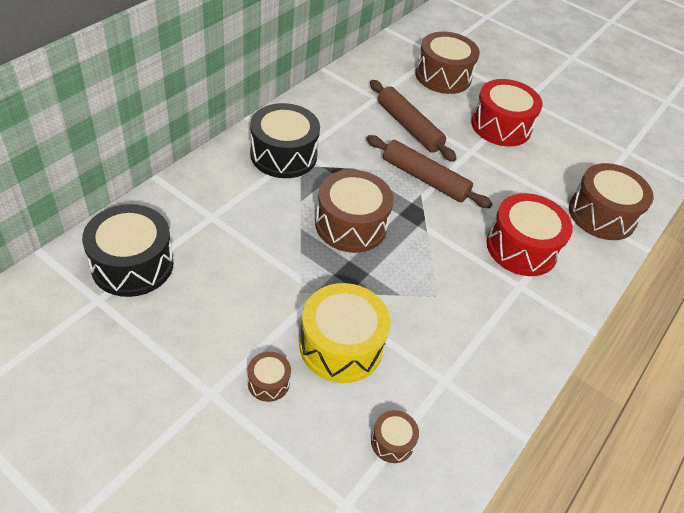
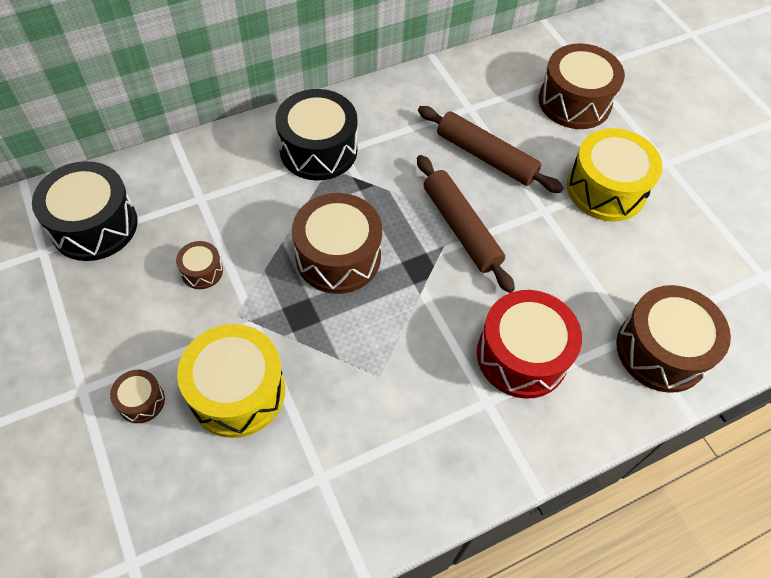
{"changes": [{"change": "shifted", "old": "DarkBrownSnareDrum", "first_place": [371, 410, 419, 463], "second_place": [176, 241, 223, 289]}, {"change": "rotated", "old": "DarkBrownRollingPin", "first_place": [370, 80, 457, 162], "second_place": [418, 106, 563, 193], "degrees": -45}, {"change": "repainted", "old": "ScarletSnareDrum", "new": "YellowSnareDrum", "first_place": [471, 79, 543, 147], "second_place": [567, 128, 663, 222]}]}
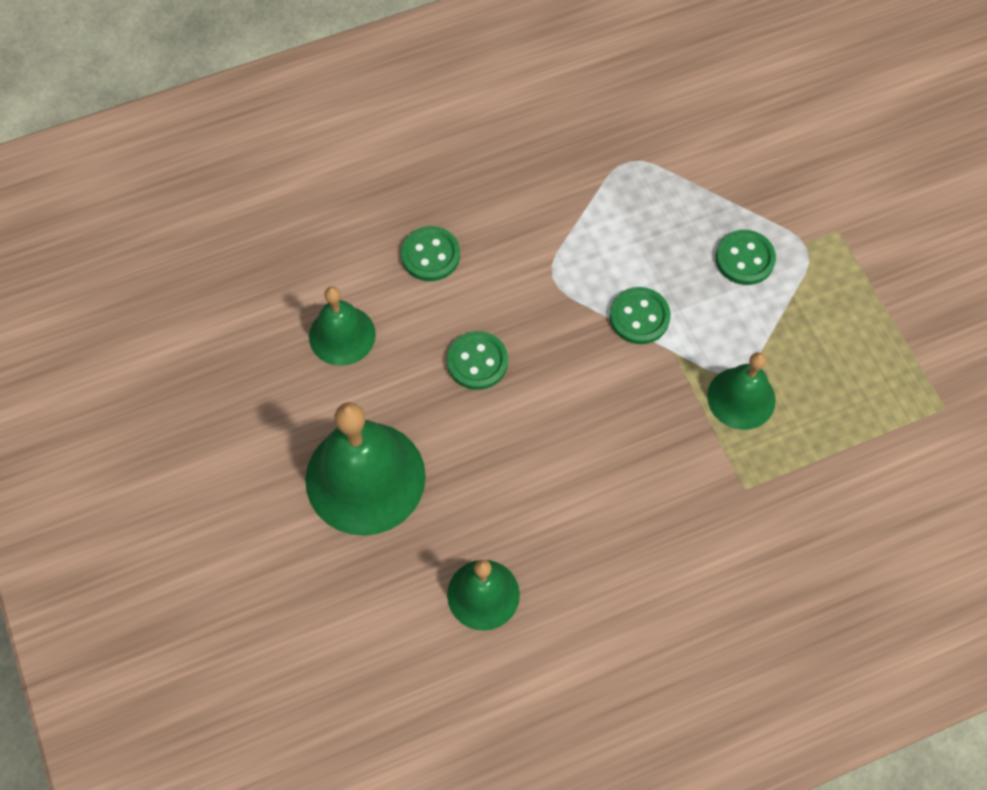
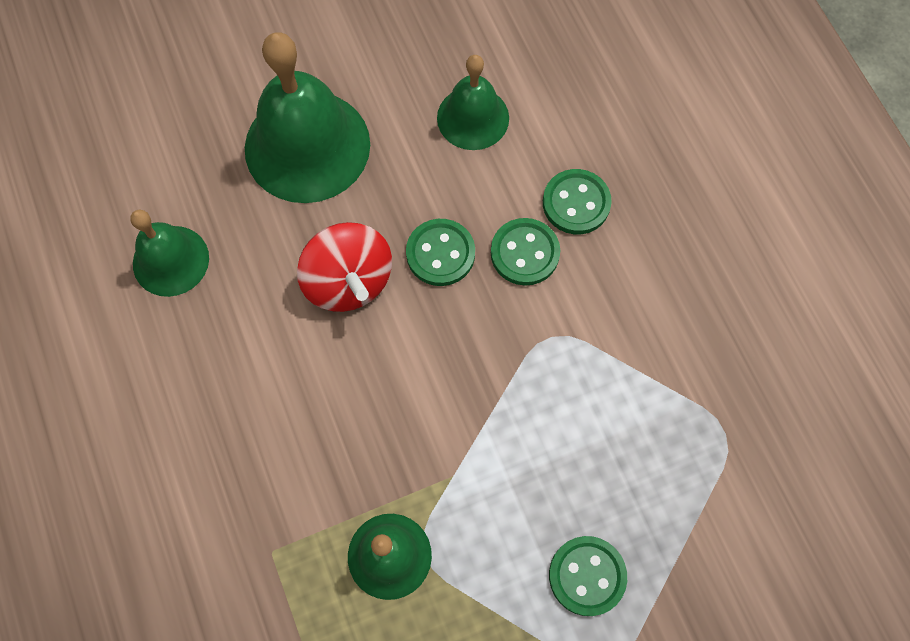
{"changes": [{"change": "new", "new": "ScarletSpinningTop", "second_place": [297, 222, 392, 312]}, {"change": "shifted", "old": "LeafGreenShirtButton", "first_place": [610, 287, 671, 344], "second_place": [491, 218, 560, 286]}]}
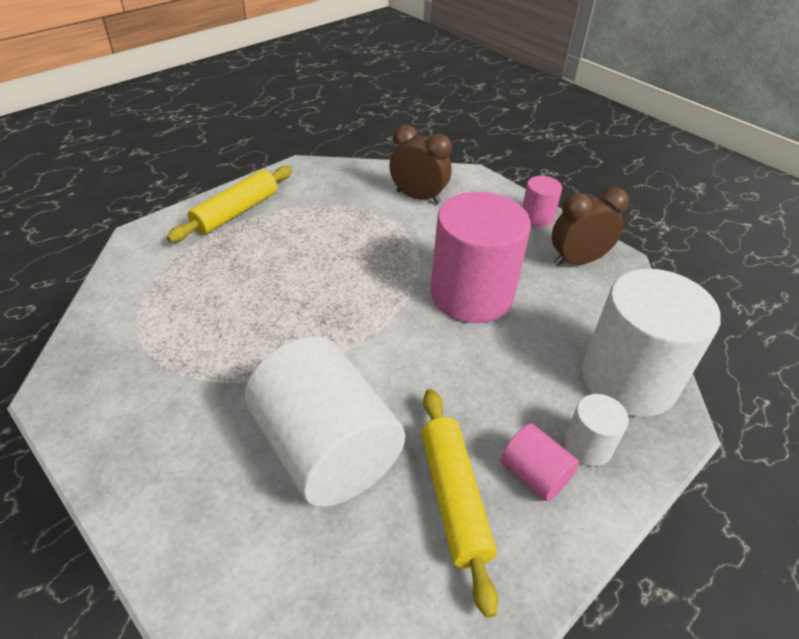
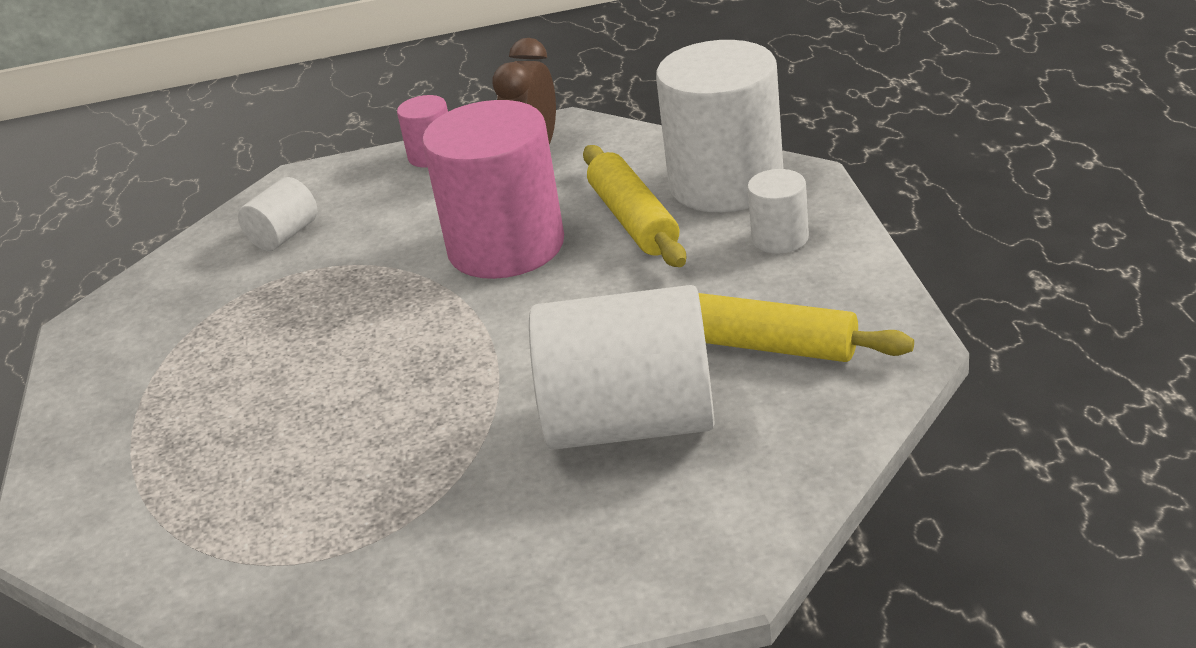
{"changes": [{"change": "swapped", "old": "DarkBrownAlarmClock", "new": "WhiteCylinder", "first_place": [389, 124, 452, 204], "second_place": [238, 177, 317, 251]}, {"change": "shifted", "old": "YellowRollingPin", "first_place": [167, 166, 292, 242], "second_place": [583, 145, 686, 267]}, {"change": "gone", "old": "PinkCylinder", "first_place": [501, 424, 579, 501]}]}
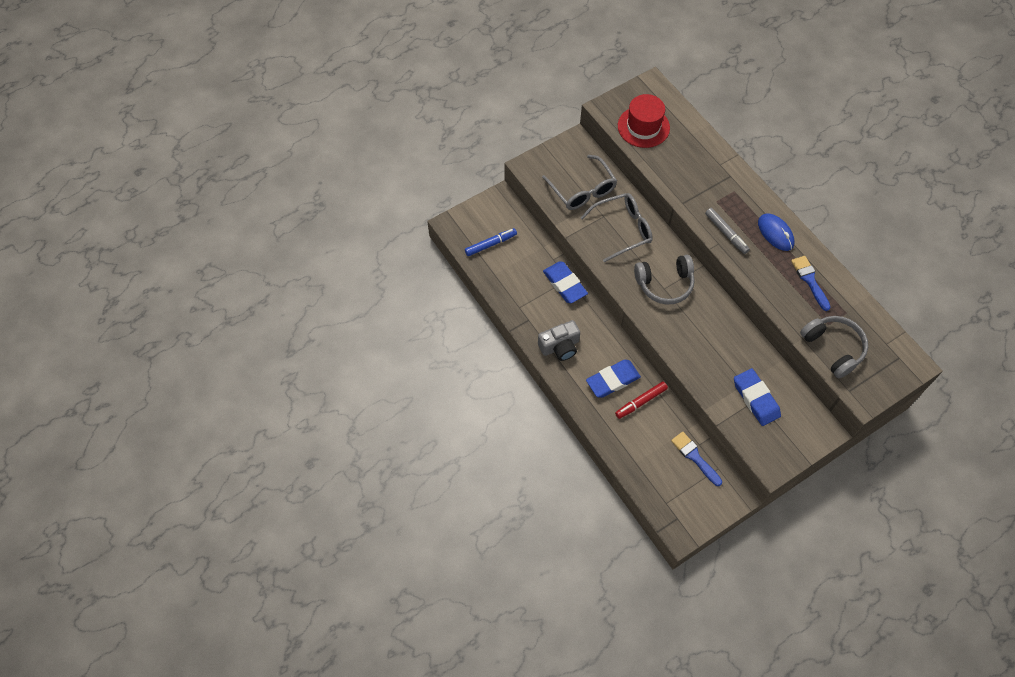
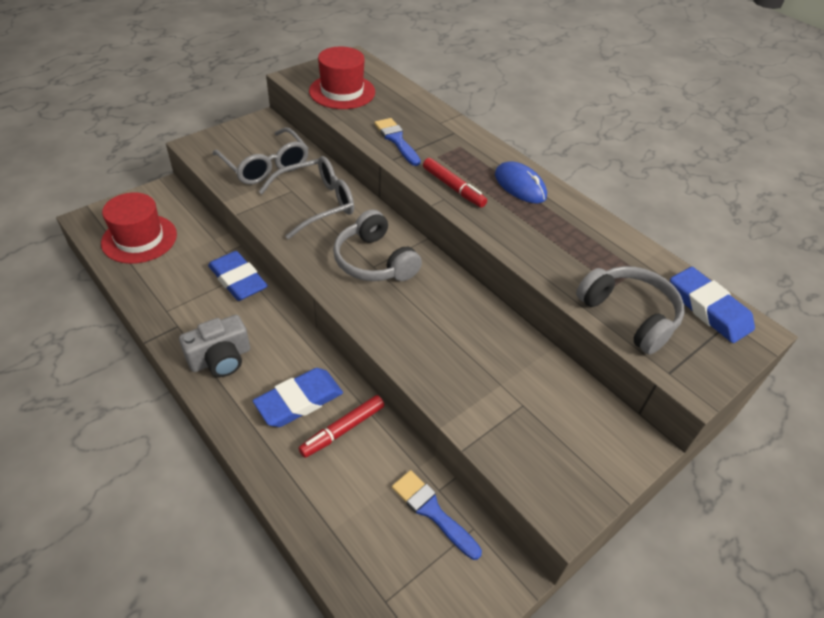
{"changes": [{"change": "swapped", "old": "RoyalBlueFeltPen", "new": "ScarletHat", "first_place": [465, 228, 517, 256], "second_place": [101, 192, 177, 264]}, {"change": "rotated", "old": "GrayHeadset", "first_place": [634, 255, 695, 305], "second_place": [333, 209, 422, 281], "degrees": 75}, {"change": "shifted", "old": "RoyalBlueBrush", "first_place": [791, 256, 830, 311], "second_place": [374, 118, 421, 166]}, {"change": "repainted", "old": "GrayFeltPen", "new": "ScarletFeltPen", "first_place": [705, 208, 750, 254], "second_place": [423, 158, 487, 208]}, {"change": "shifted", "old": "RoyalBlueEraser", "first_place": [734, 368, 781, 426], "second_place": [670, 267, 755, 343]}]}
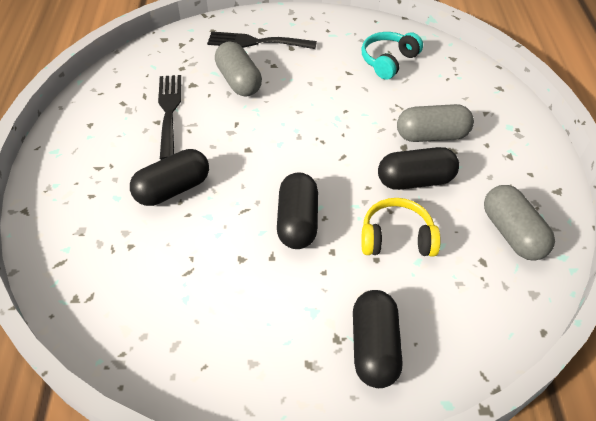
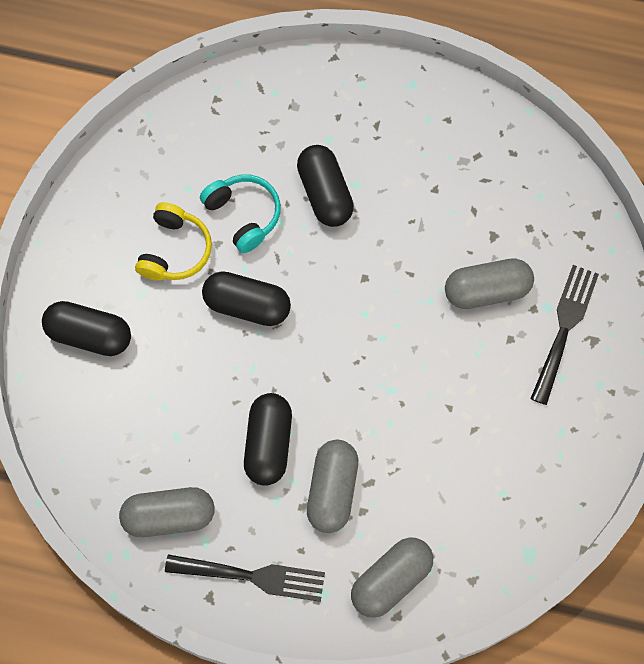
{"changes": [{"change": "shifted", "old": "YellowHeadset", "first_place": [361, 198, 441, 257], "second_place": [135, 202, 212, 281]}, {"change": "shifted", "old": "EbonyFork", "first_place": [158, 75, 181, 160], "second_place": [165, 554, 325, 602]}, {"change": "shifted", "old": "TurquoiseHeadset", "first_place": [361, 32, 423, 80], "second_place": [200, 174, 281, 253]}, {"change": "new", "new": "GrayCapsule", "second_place": [351, 537, 433, 618]}]}
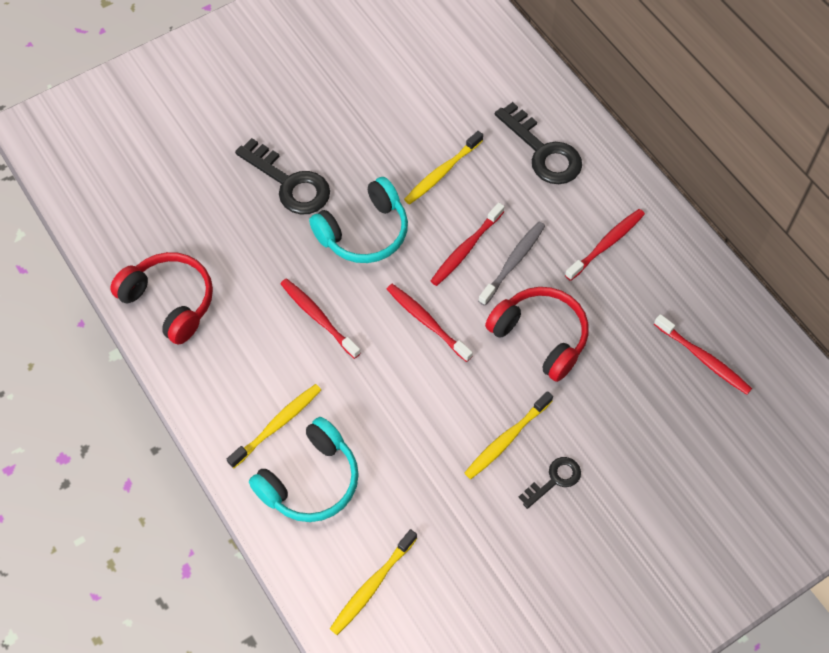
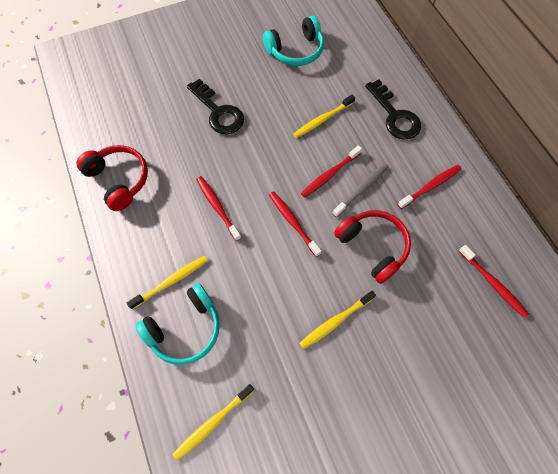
{"changes": [{"change": "shifted", "old": "TurquoiseHeadset", "first_place": [309, 177, 408, 263], "second_place": [263, 16, 324, 66]}, {"change": "gone", "old": "EbonyDoorKey", "first_place": [518, 457, 581, 509]}]}
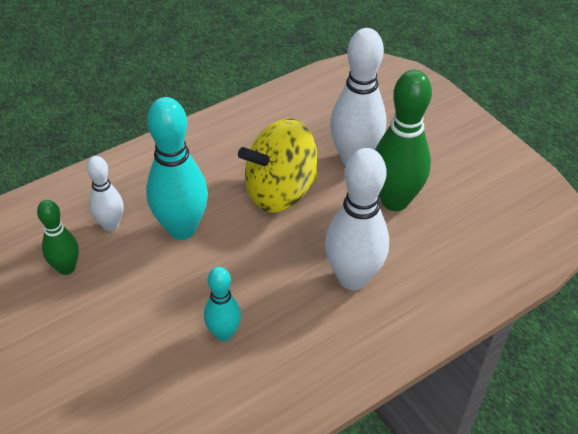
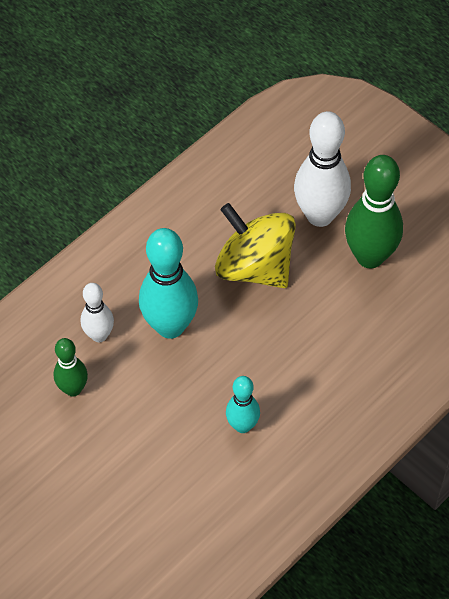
{"changes": [{"change": "rotated", "old": "YellowSpinningTop", "first_place": [238, 118, 318, 212], "second_place": [215, 203, 296, 288], "degrees": 75}, {"change": "gone", "old": "WhiteBowlingPin", "first_place": [325, 148, 389, 290]}]}
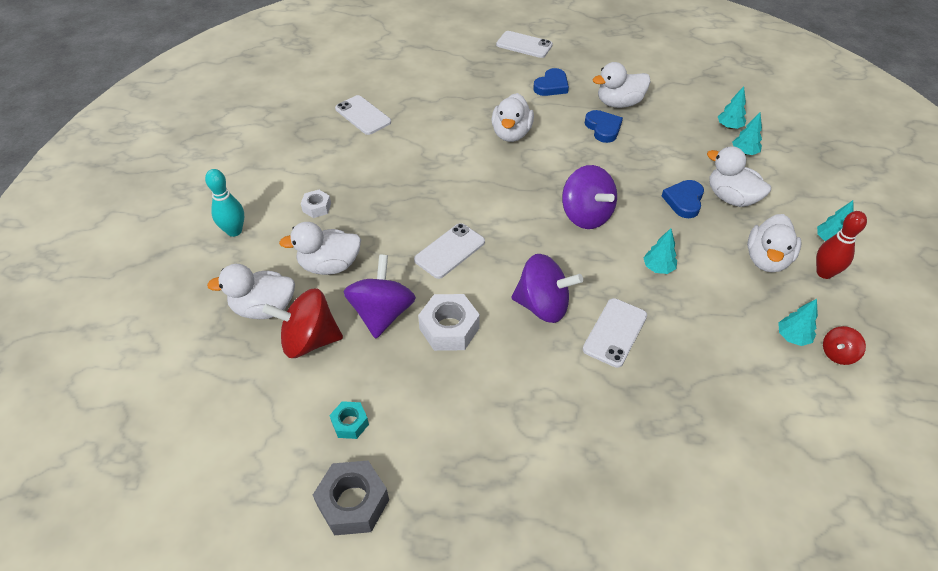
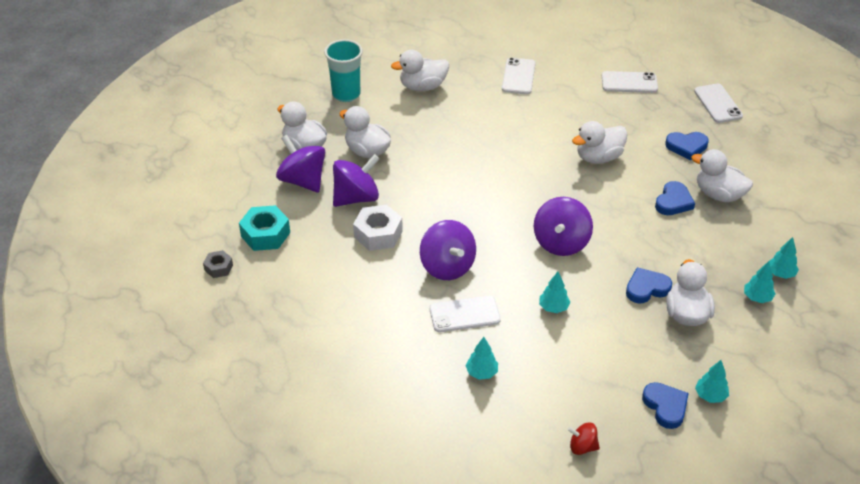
{"changes": [{"change": "scaled", "old": "GrayHexNut", "first_place": [313, 461, 389, 535], "second_place": [203, 250, 233, 278], "factor": 0.57}, {"change": "scaled", "old": "TurquoiseHexNut", "first_place": [329, 401, 369, 439], "second_place": [239, 205, 290, 251], "factor": 1.76}, {"change": "repainted", "old": "ScarletSpinningTop", "new": "VioletSpinningTop", "first_place": [262, 288, 343, 358], "second_place": [276, 135, 325, 193]}, {"change": "swapped", "old": "TurquoiseBowlingPin", "new": "TurquoiseCup", "first_place": [205, 169, 244, 237], "second_place": [324, 39, 363, 102]}, {"change": "shifted", "old": "WhiteToyDuck", "first_place": [747, 214, 802, 272], "second_place": [391, 50, 449, 91]}, {"change": "shifted", "old": "TurquoiseToyTree", "first_place": [778, 299, 818, 346], "second_place": [466, 337, 498, 380]}, {"change": "shifted", "old": "WhitePhone", "first_place": [414, 223, 485, 279], "second_place": [602, 71, 658, 93]}, {"change": "swapped", "old": "ScarletBowlingPin", "new": "RoyalBlueLoveHeart", "first_place": [816, 211, 867, 279], "second_place": [642, 382, 689, 429]}, {"change": "gone", "old": "WhiteHexNut", "first_place": [301, 190, 331, 218]}]}
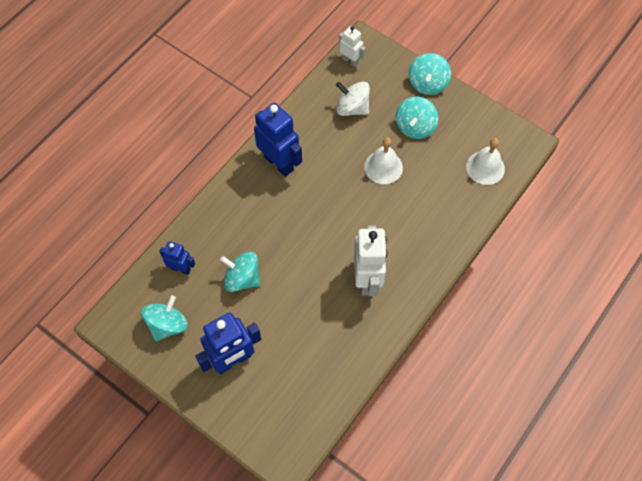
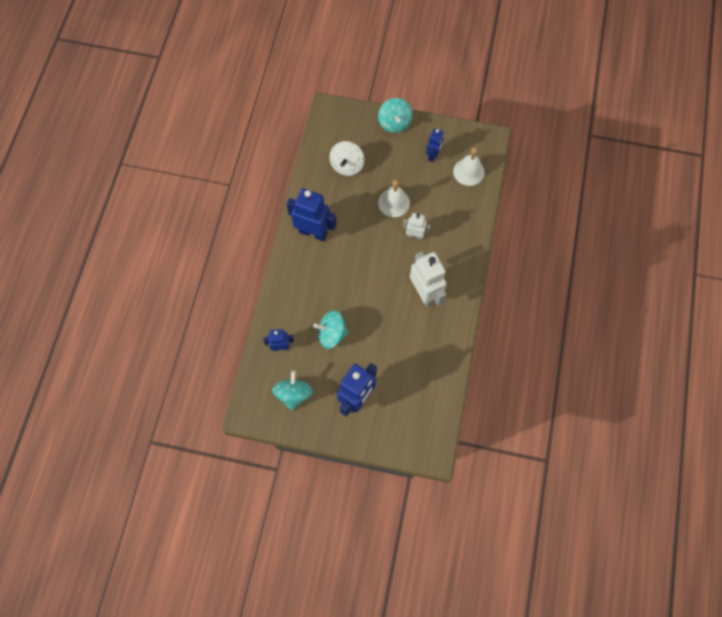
{"changes": [{"change": "rotated", "old": "WhiteSpinningTop", "first_place": [336, 81, 370, 116], "second_place": [330, 141, 364, 176], "degrees": -75}, {"change": "shifted", "old": "WhiteRobot", "first_place": [339, 26, 366, 67], "second_place": [402, 213, 431, 240]}, {"change": "new", "new": "RoyalBlueRobot", "second_place": [426, 128, 444, 162]}, {"change": "gone", "old": "TurquoiseSpinningTop", "first_place": [396, 97, 438, 139]}]}
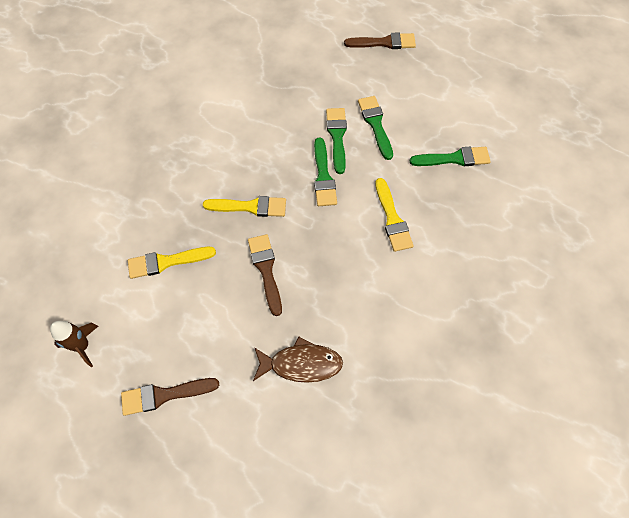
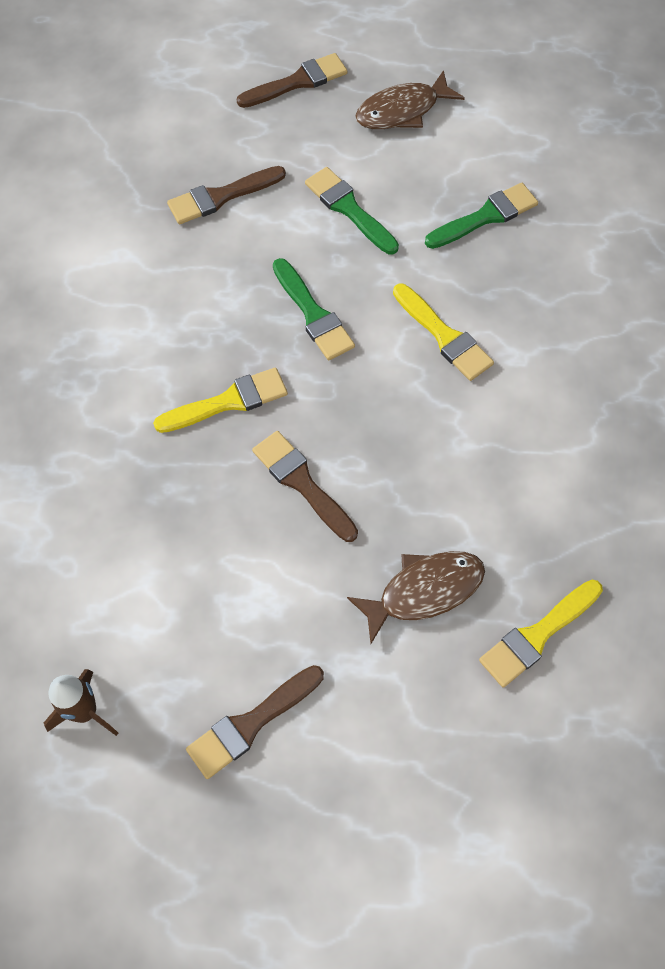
{"changes": [{"change": "new", "new": "DarkBrownBrush", "second_place": [167, 166, 286, 224]}, {"change": "new", "new": "DarkBrownToyFish", "second_place": [355, 70, 465, 129]}, {"change": "shifted", "old": "YellowBrush", "first_place": [128, 247, 216, 279], "second_place": [479, 580, 603, 687]}, {"change": "gone", "old": "LeafGreenBrush", "first_place": [326, 108, 347, 174]}]}
